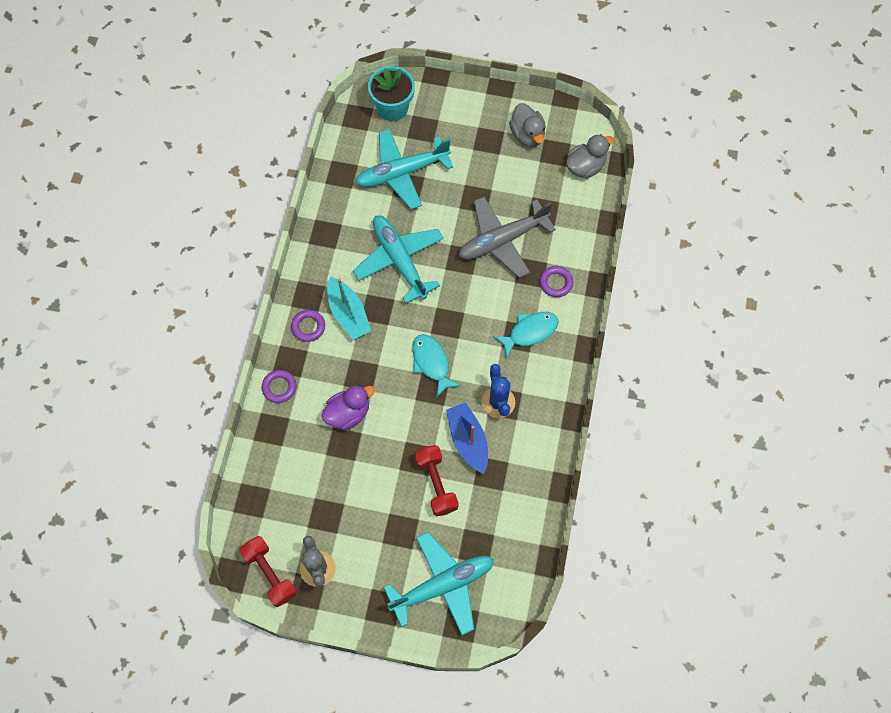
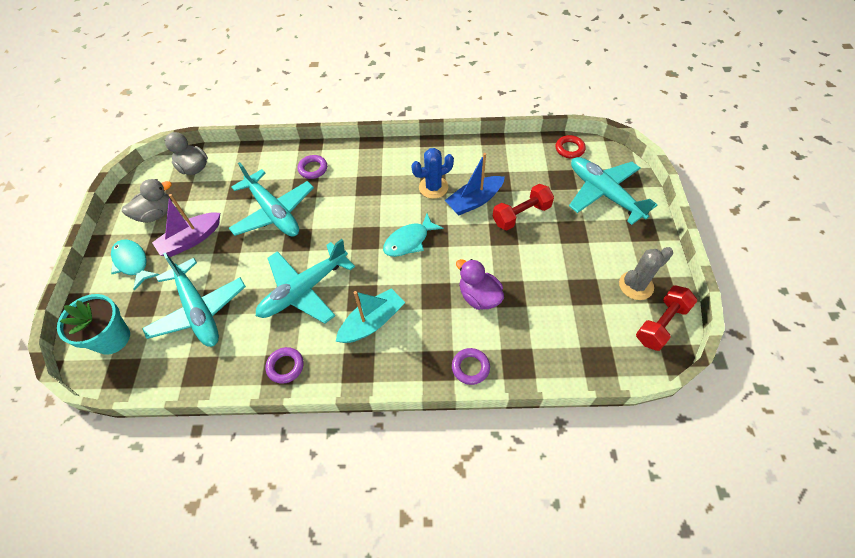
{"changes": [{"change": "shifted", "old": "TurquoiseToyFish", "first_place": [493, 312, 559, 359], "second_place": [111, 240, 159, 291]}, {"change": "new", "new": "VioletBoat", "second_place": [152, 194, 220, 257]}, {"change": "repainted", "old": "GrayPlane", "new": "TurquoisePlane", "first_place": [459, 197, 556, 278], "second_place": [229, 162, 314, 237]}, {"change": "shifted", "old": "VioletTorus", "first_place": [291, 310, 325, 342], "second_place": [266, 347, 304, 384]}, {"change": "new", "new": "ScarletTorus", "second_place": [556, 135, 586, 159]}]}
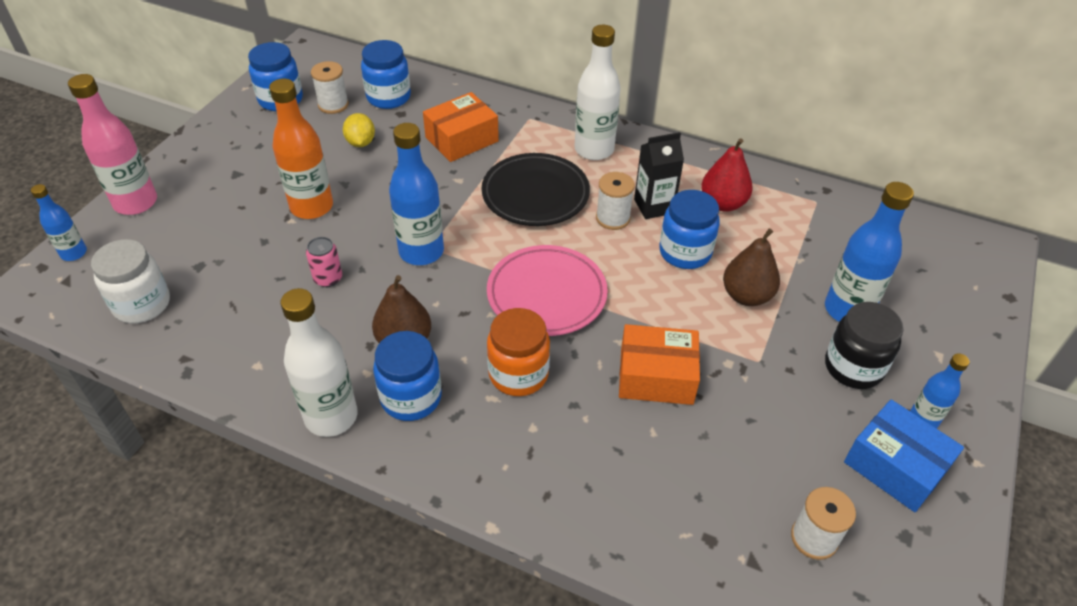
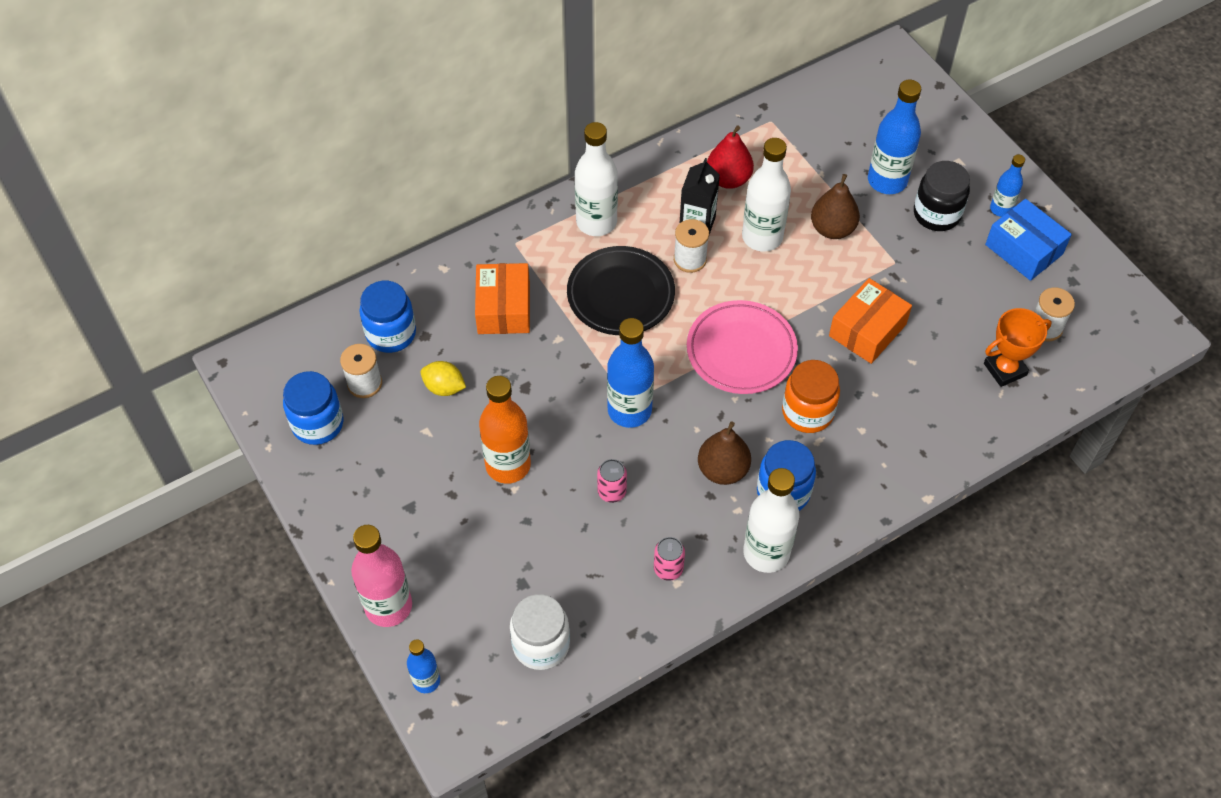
{"changes": [{"change": "new", "new": "PinkCan", "second_place": [654, 537, 685, 581]}, {"change": "swapped", "old": "RoyalBlueJar", "new": "WhiteFlask", "first_place": [659, 190, 720, 269], "second_place": [742, 138, 791, 252]}, {"change": "new", "new": "OrangeTrophy", "second_place": [984, 308, 1052, 387]}, {"change": "rotated", "old": "RoyalBlueBox", "first_place": [844, 399, 964, 512], "second_place": [985, 199, 1072, 281], "degrees": 60}]}
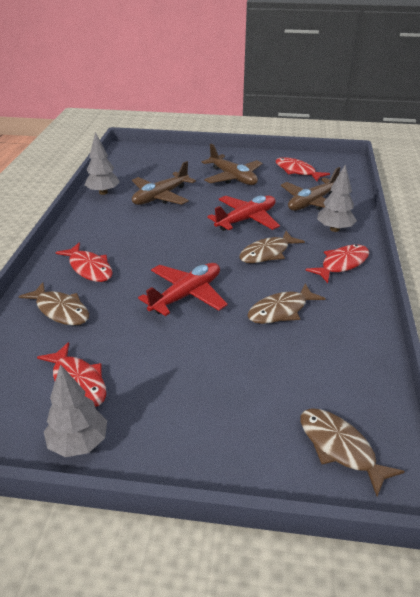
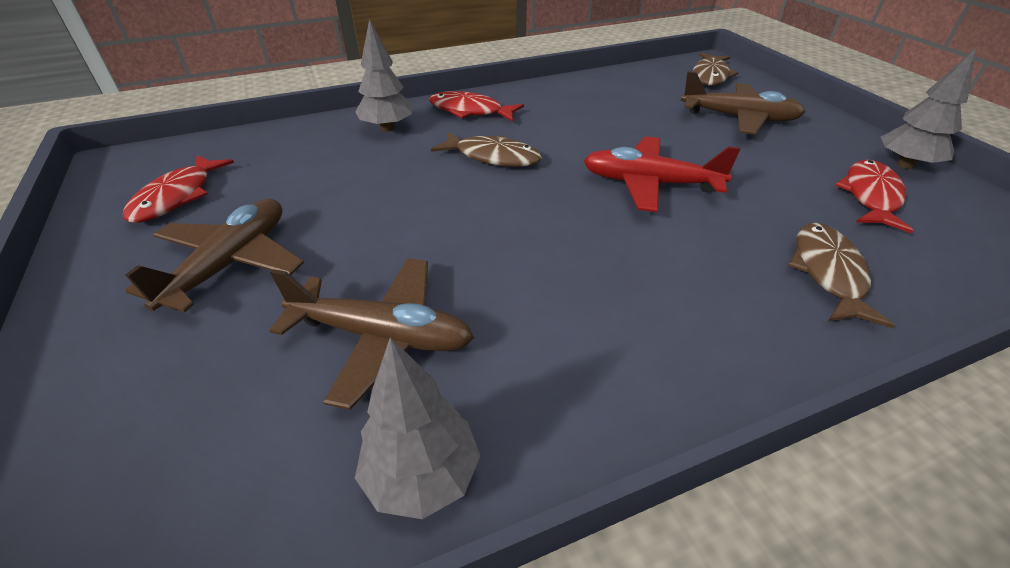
{"changes": [{"change": "shifted", "old": "DarkBrownPlane", "first_place": [281, 167, 340, 211], "second_place": [681, 71, 805, 135]}, {"change": "gone", "old": "ScarletToyFish", "first_place": [55, 243, 113, 282]}, {"change": "gone", "old": "ScarletPlane", "first_place": [207, 195, 280, 231]}, {"change": "gone", "old": "DarkBrownToyFish", "first_place": [247, 283, 326, 324]}]}
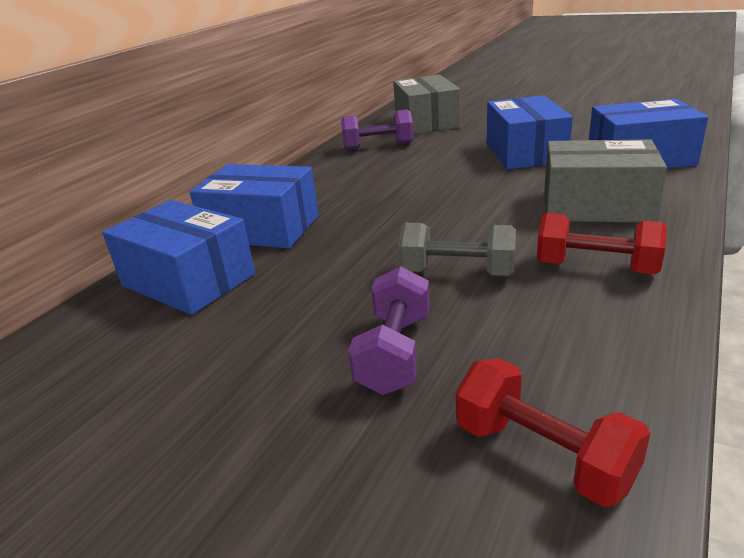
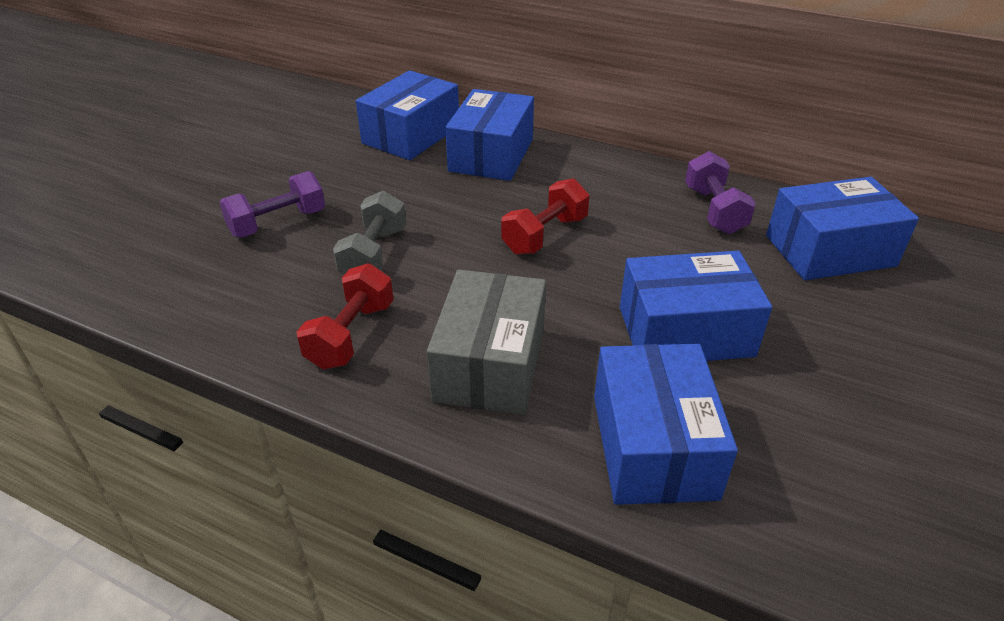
{"changes": [{"change": "rotated", "old": "VioletHandWeight", "first_place": [348, 266, 430, 395], "second_place": [220, 171, 325, 238], "degrees": -45}, {"change": "shifted", "old": "ScarletHandWeight", "first_place": [456, 358, 650, 507], "second_place": [501, 178, 589, 255]}, {"change": "repainted", "old": "GrayBox", "new": "RoyalBlueBox", "first_place": [393, 74, 460, 134], "second_place": [766, 177, 919, 280]}]}
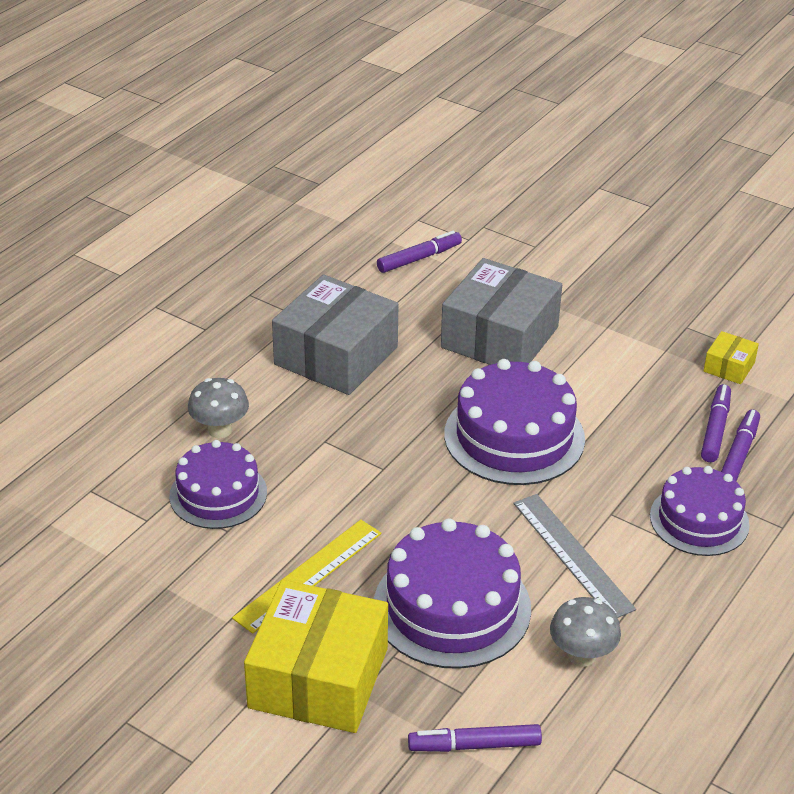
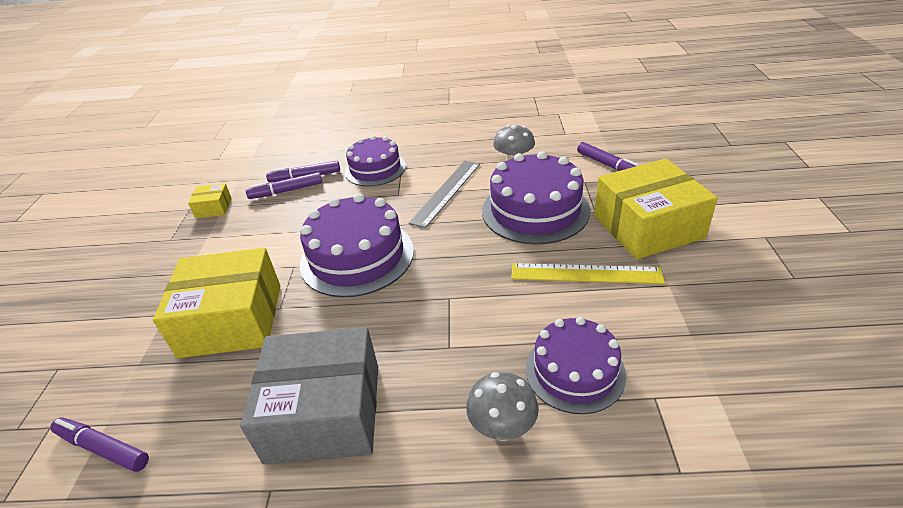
{"changes": [{"change": "repainted", "old": "GrayBox", "new": "YellowBox", "first_place": [441, 258, 562, 365], "second_place": [153, 248, 280, 358]}]}
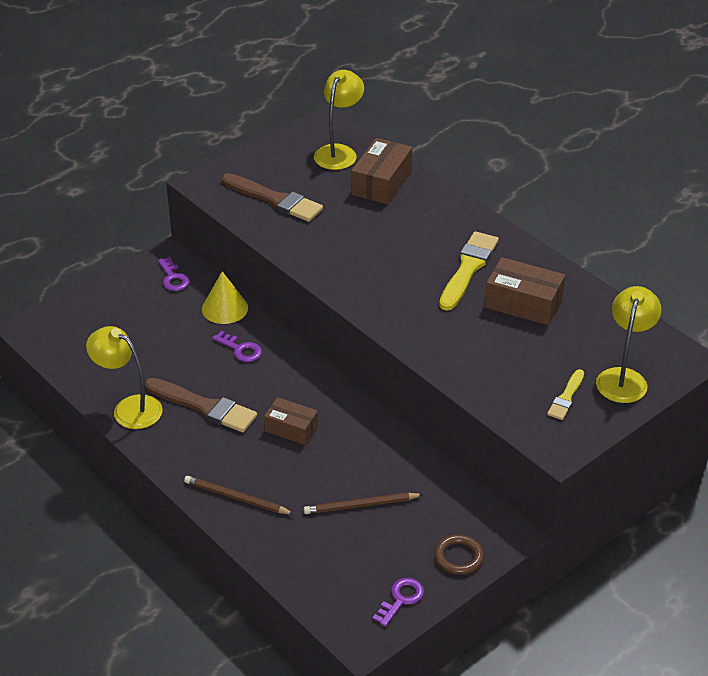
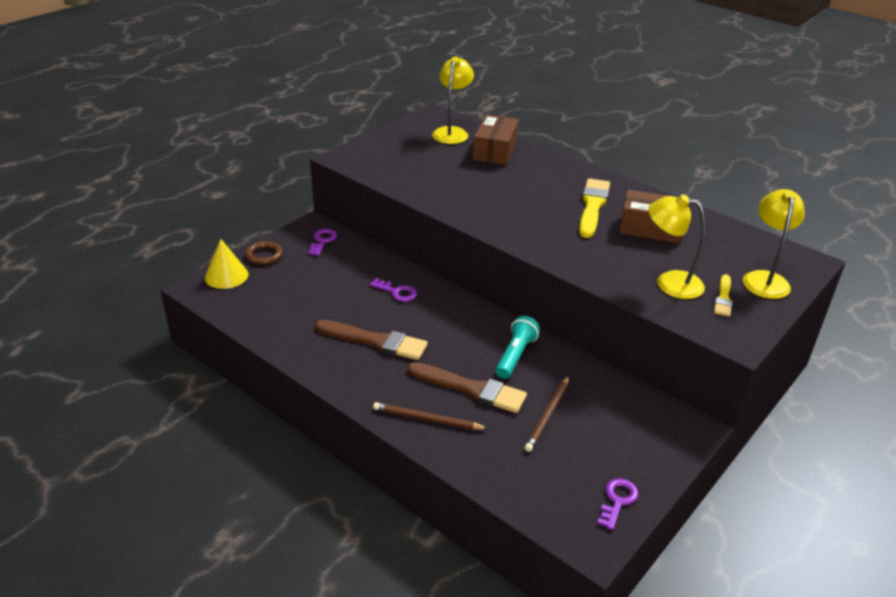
{"changes": [{"change": "shifted", "old": "YellowCone", "first_place": [202, 271, 248, 324], "second_place": [205, 239, 249, 289]}, {"change": "shifted", "old": "DarkBrownTorus", "first_place": [434, 535, 484, 575], "second_place": [245, 241, 283, 265]}, {"change": "rotated", "old": "VioletDoorKey", "first_place": [158, 257, 190, 291], "second_place": [308, 229, 337, 256], "degrees": -135}, {"change": "shifted", "old": "DarkBrownBrush", "first_place": [222, 173, 323, 222], "second_place": [408, 362, 527, 413]}, {"change": "new", "new": "TurquoisePocketTorch", "second_place": [496, 316, 540, 379]}, {"change": "rotated", "old": "DarkBrownPencil", "first_place": [304, 492, 424, 514], "second_place": [525, 376, 569, 452], "degrees": -45}, {"change": "shifted", "old": "YellowLamp", "first_place": [86, 326, 163, 429], "second_place": [648, 194, 706, 299]}, {"change": "gone", "old": "DarkBrownBox", "first_place": [264, 397, 318, 445]}]}
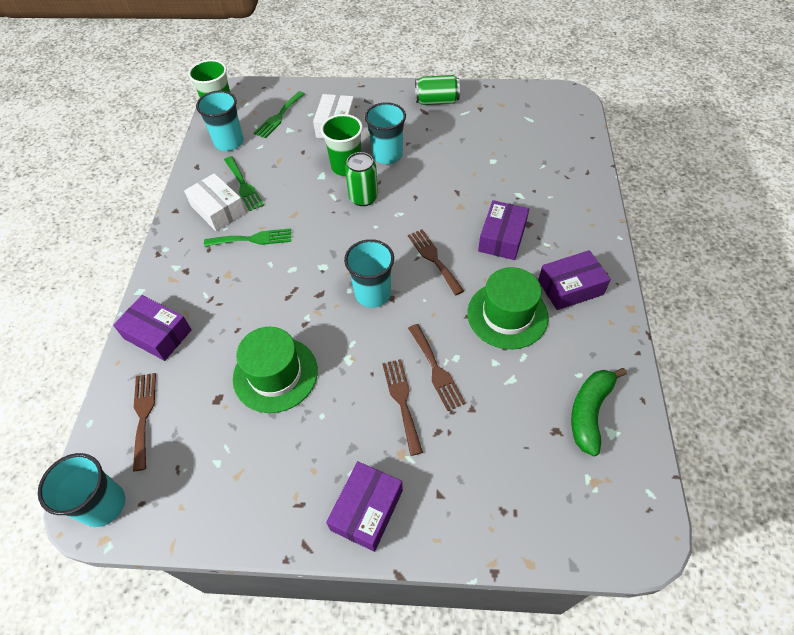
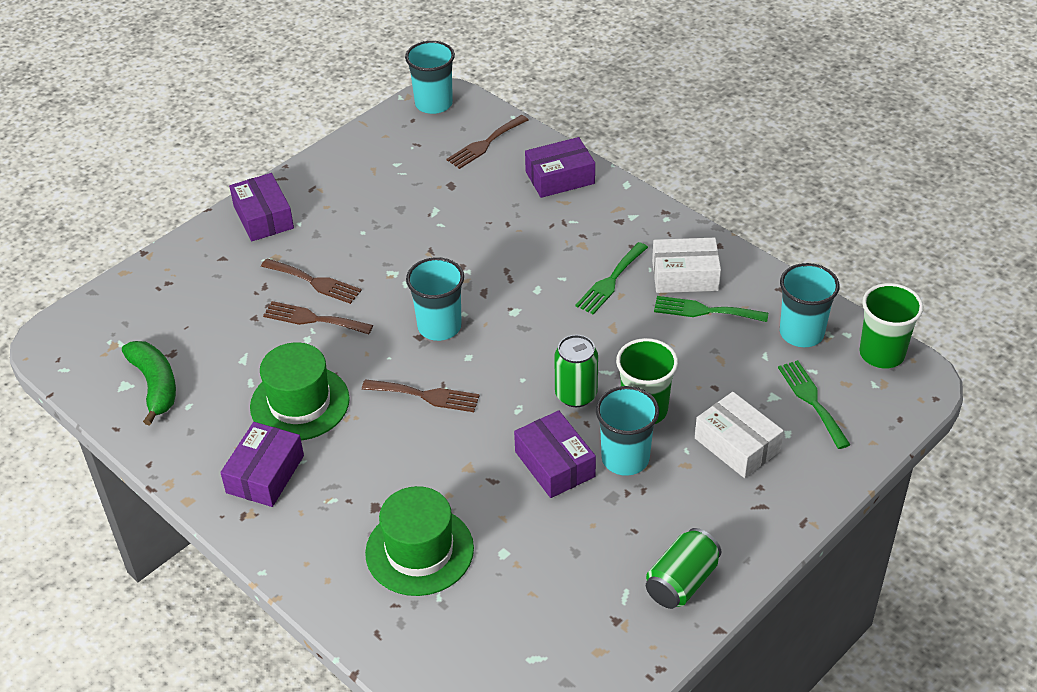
{"changes": [{"change": "shifted", "old": "LeafGreenHat", "first_place": [233, 327, 318, 413], "second_place": [365, 486, 474, 596]}, {"change": "rotated", "old": "DarkBrownFork", "first_place": [133, 373, 156, 471], "second_place": [446, 115, 528, 169], "degrees": 105}, {"change": "shifted", "old": "VioletBox", "first_place": [478, 200, 529, 260], "second_place": [514, 410, 596, 498]}]}
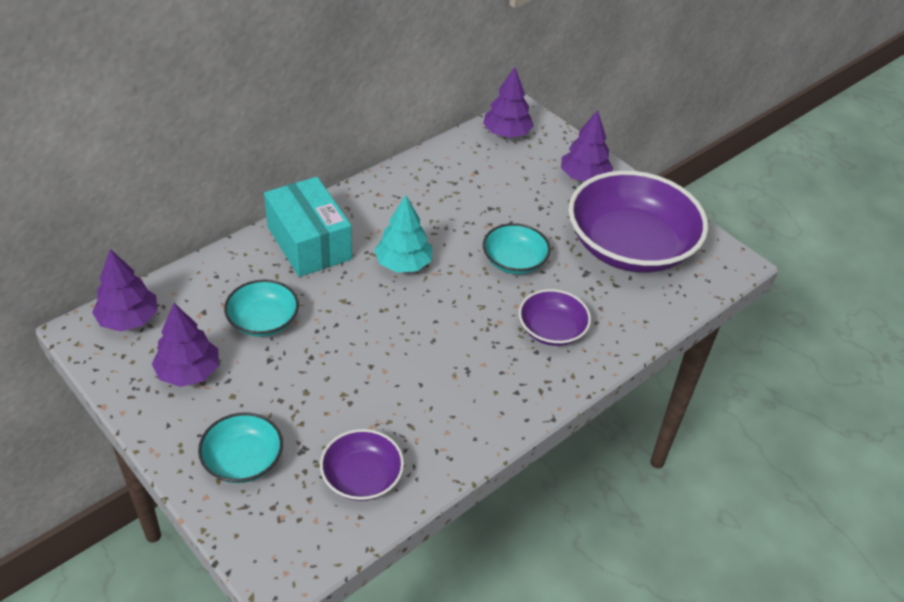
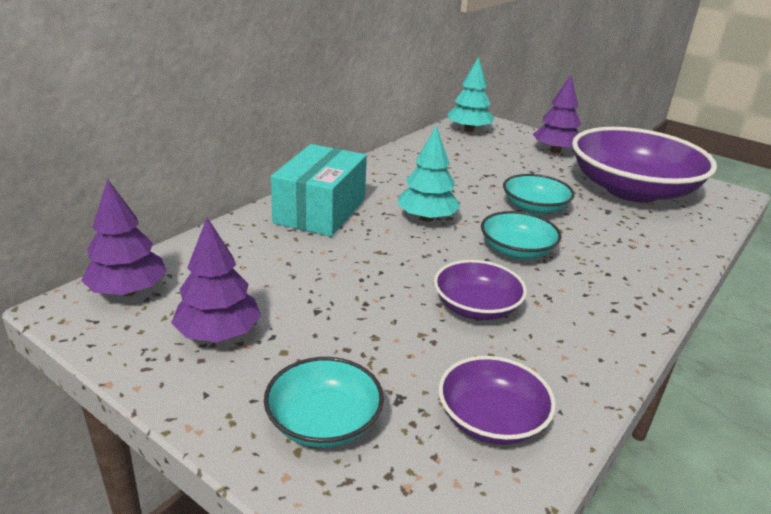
{"changes": [{"change": "rotated", "old": "TurquoiseBox", "first_place": [264, 177, 352, 277], "second_place": [271, 144, 367, 237], "degrees": 60}, {"change": "shifted", "old": "VioletDeepDish", "first_place": [519, 289, 591, 346], "second_place": [434, 260, 527, 320]}, {"change": "repainted", "old": "VioletToyTree", "new": "TurquoiseToyTree", "first_place": [483, 67, 534, 138], "second_place": [448, 57, 494, 132]}, {"change": "shifted", "old": "TurquoiseDeepDish", "first_place": [224, 280, 299, 337], "second_place": [481, 211, 561, 259]}]}
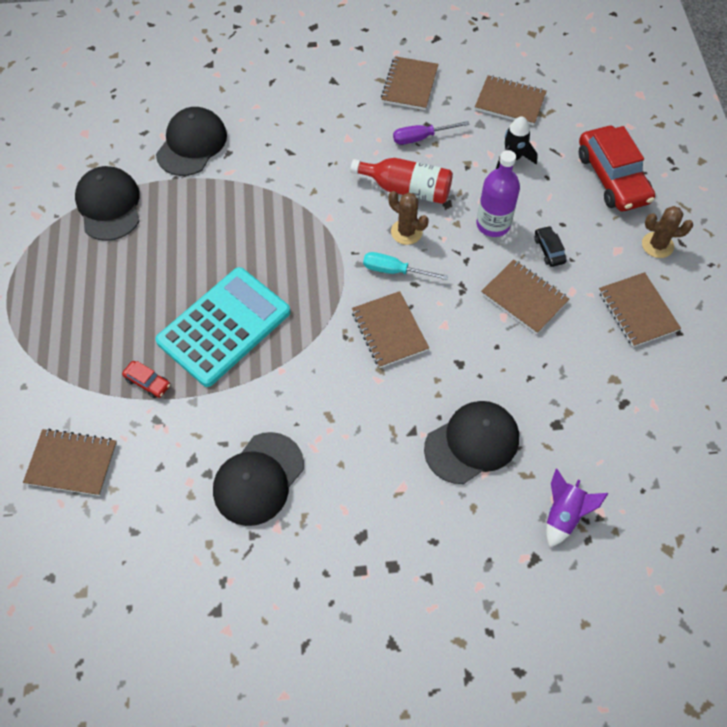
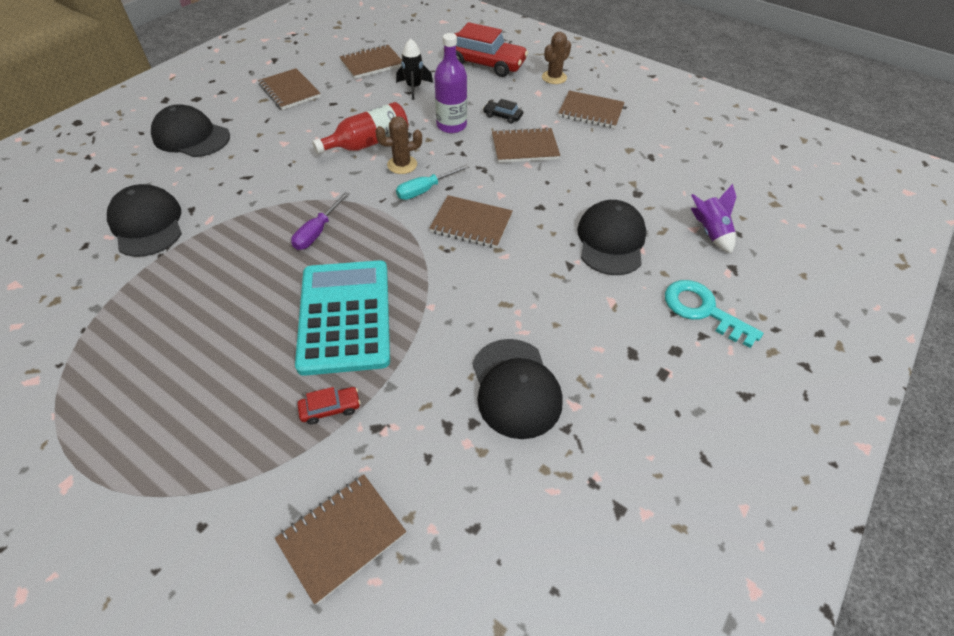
{"changes": [{"change": "shifted", "old": "EbonyCap", "first_place": [75, 166, 140, 241], "second_place": [151, 104, 230, 157]}, {"change": "shifted", "old": "VioletScrewdriver", "first_place": [393, 121, 470, 145], "second_place": [291, 192, 350, 250]}, {"change": "new", "new": "TurquoiseDoorKey", "second_place": [665, 280, 763, 348]}]}
